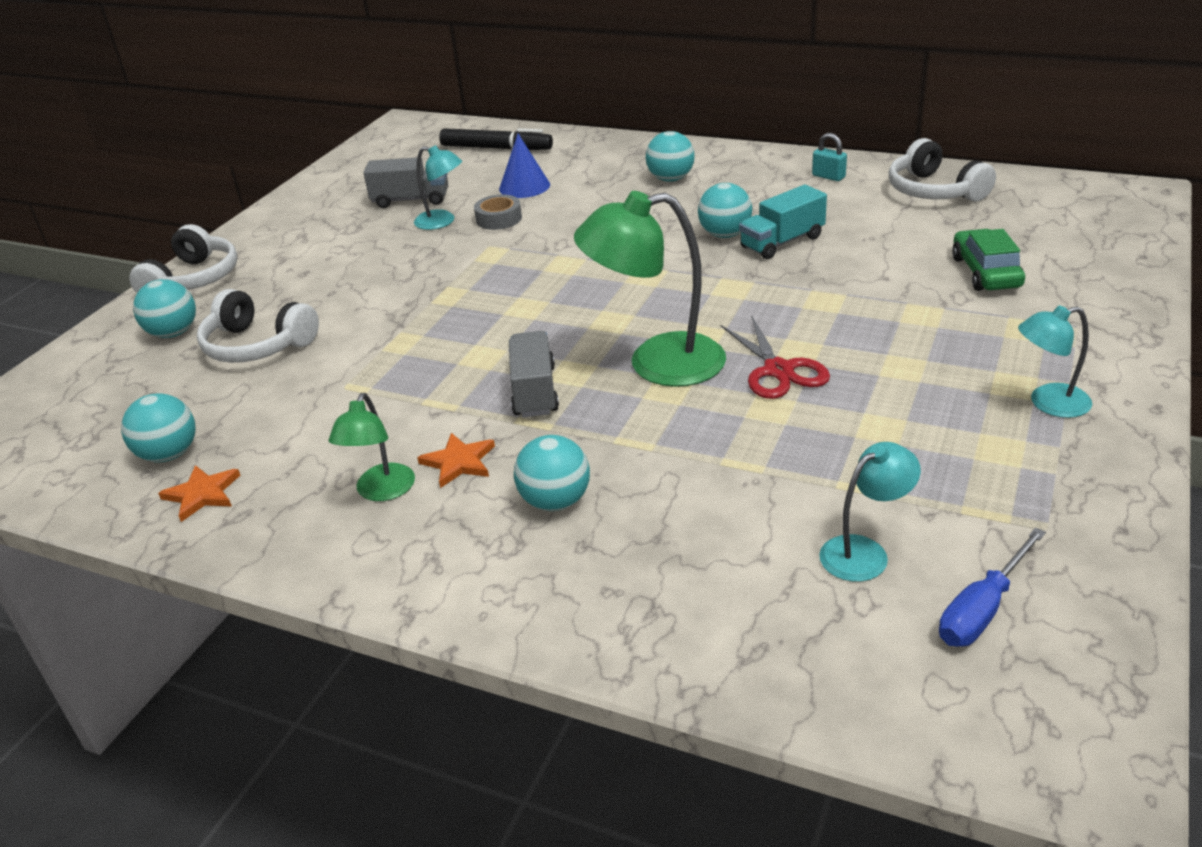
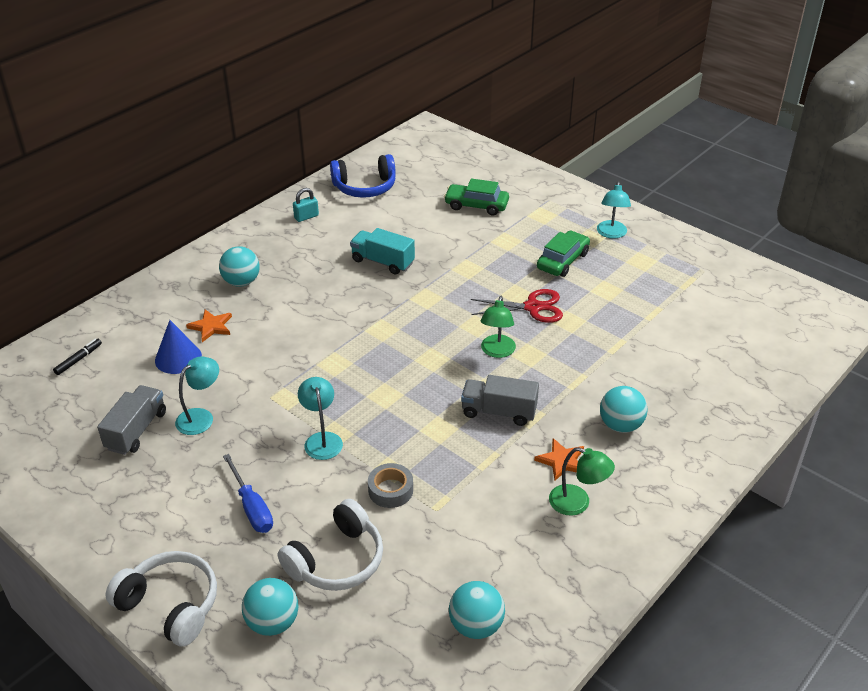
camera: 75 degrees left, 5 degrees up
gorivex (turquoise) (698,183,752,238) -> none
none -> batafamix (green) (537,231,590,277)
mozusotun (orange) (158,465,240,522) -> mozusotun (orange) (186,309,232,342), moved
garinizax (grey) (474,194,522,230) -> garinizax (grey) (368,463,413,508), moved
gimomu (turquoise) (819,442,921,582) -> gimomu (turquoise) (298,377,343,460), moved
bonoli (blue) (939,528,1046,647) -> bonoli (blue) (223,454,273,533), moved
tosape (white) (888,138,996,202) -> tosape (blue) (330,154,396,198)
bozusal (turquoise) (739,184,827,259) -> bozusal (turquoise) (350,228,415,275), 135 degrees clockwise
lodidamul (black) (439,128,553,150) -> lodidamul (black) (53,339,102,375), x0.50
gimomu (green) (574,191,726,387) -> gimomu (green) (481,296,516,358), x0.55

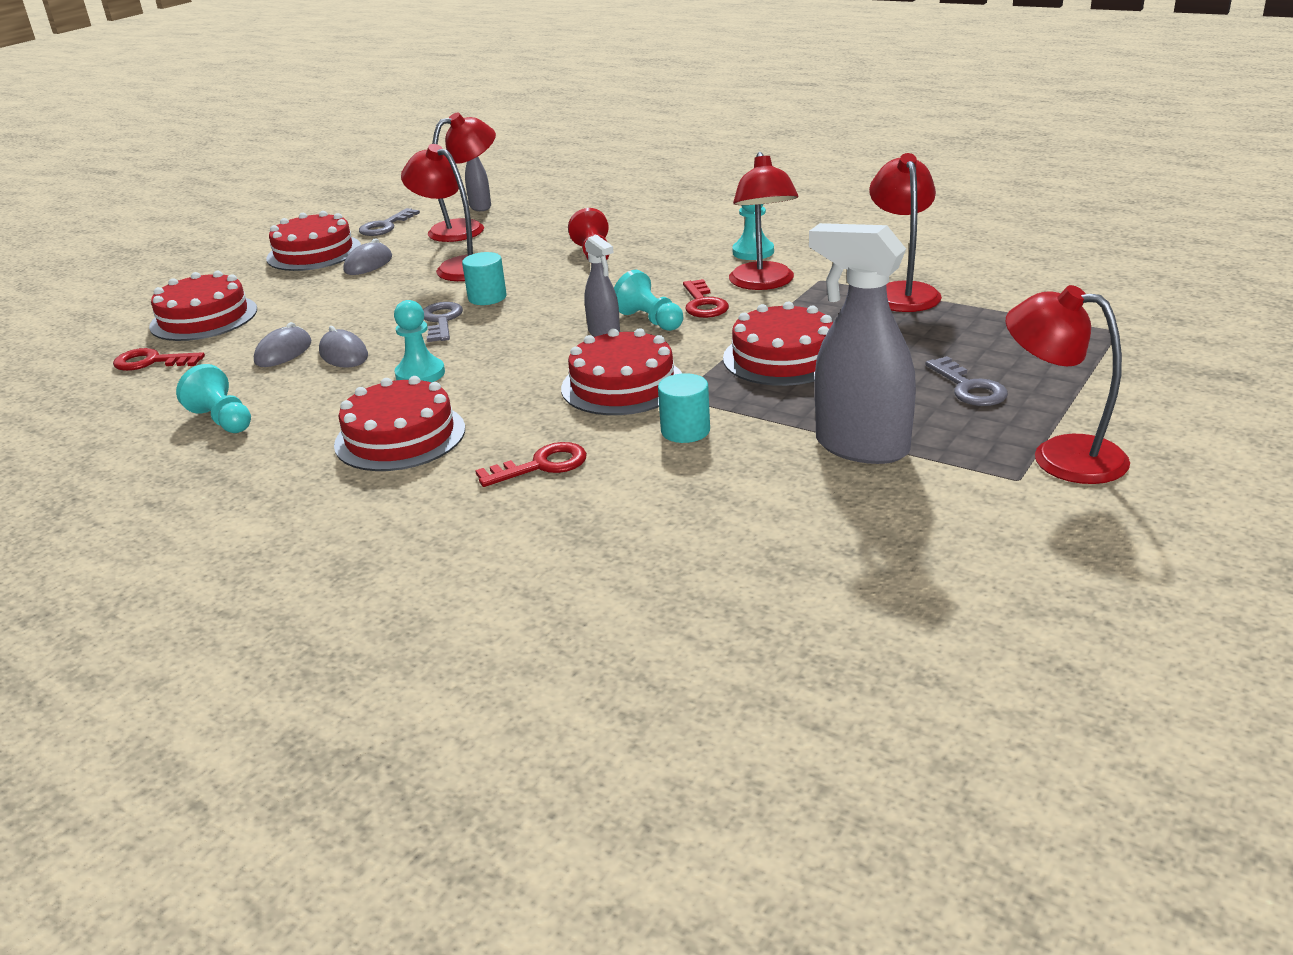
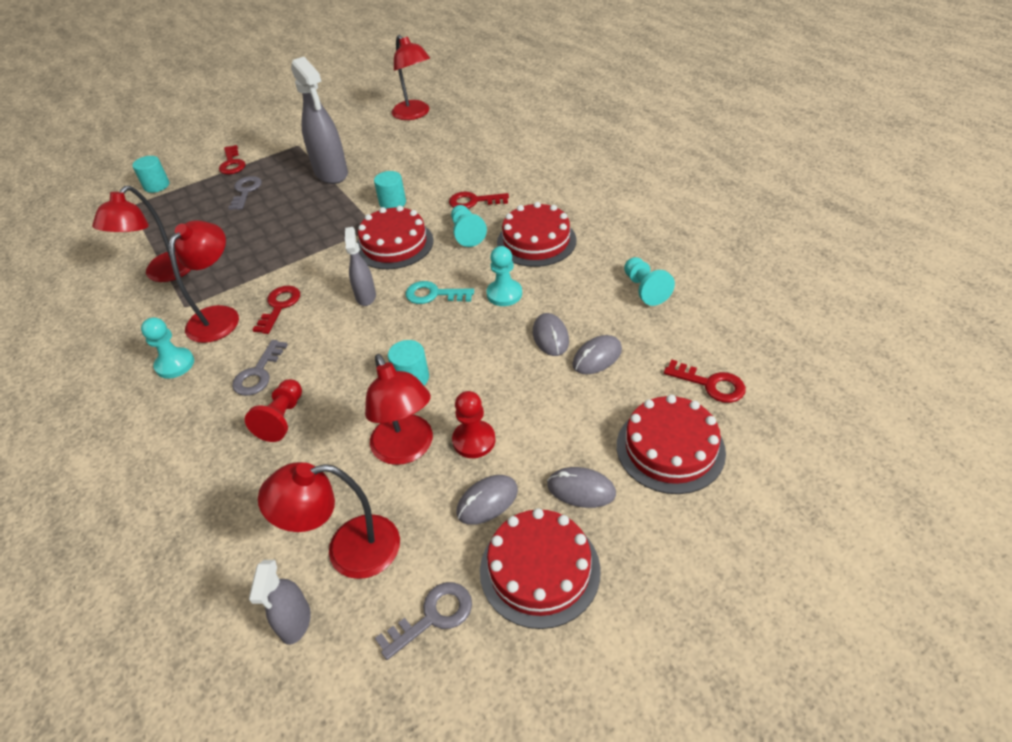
camera: 155 degrees left, 15 degrees up
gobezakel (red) (723,302,833,386) -> none
none -> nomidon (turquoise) (132,156,169,193)
none -> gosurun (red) (219,145,246,174)
none -> gosurun (turquoise) (406,281,474,304)
none -> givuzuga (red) (452,391,496,458)
none -> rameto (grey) (547,467,616,508)
gosurun (grey) (423,302,463,342) -> gosurun (grey) (232,340,288,396), moved
givuzuga (turquoise) (614,270,683,331) -> givuzuga (turquoise) (451,205,487,247), moved
gimomu (red) (1006,285,1130,484) -> gimomu (red) (392,35,430,120), moved

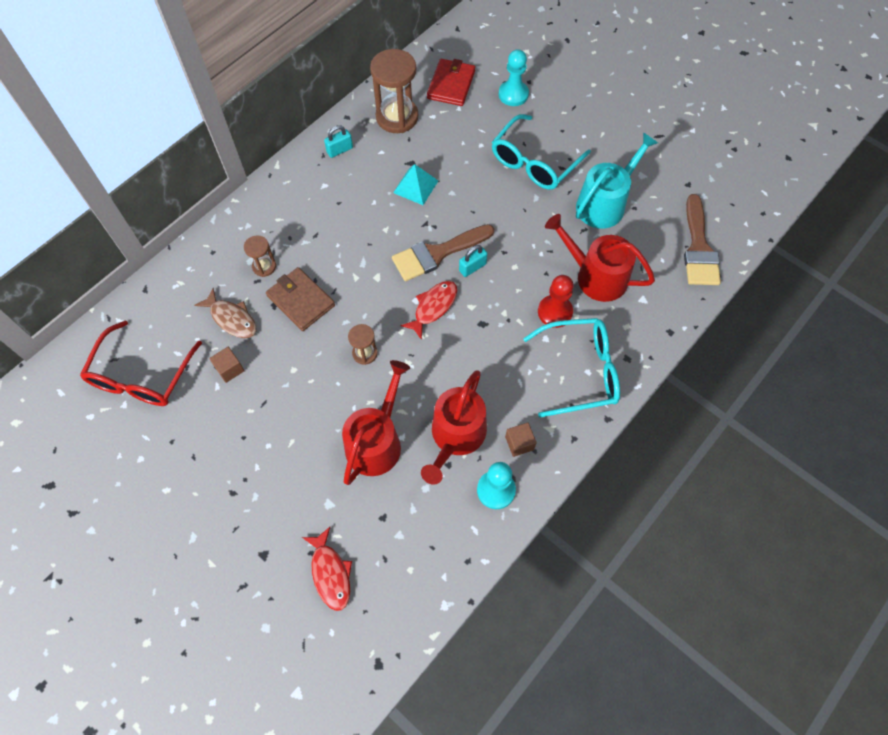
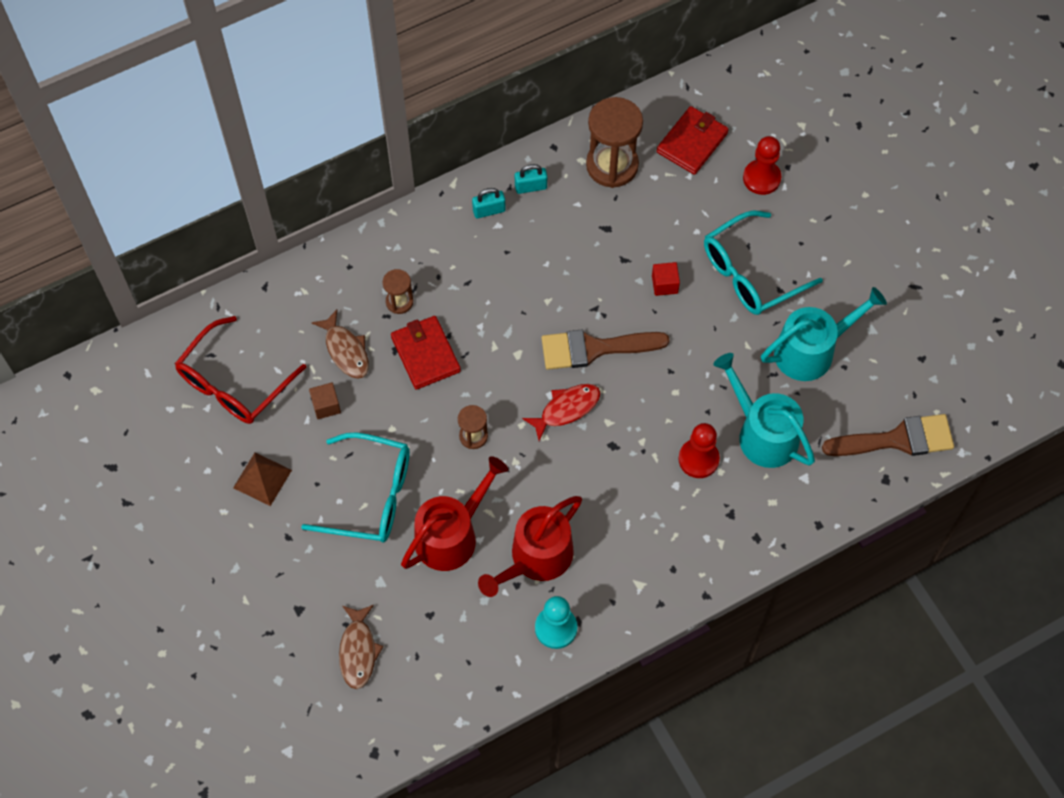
camera: 20 degrees right, 0 degrees up
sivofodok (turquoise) (393,164,438,205) -> none
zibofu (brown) (505,423,537,457) -> none
none -> sivofodok (brown) (233,453,292,506)
none -> zibofu (red) (652,262,680,296)
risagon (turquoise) (459,245,487,277) -> risagon (turquoise) (472,188,506,218), moved
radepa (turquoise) (523,318,620,417) -> radepa (turquoise) (301,432,410,543), moved
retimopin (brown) (266,267,335,331) -> retimopin (red) (391,316,461,390)
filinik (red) (302,527,352,611) -> filinik (brown) (339,605,384,689)
givuzuga (turquoise) (499,49,529,106) -> givuzuga (red) (743,136,781,195)
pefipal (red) (545,214,655,302) -> pefipal (turquoise) (713,353,815,468)
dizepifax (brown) (684,194,721,285) -> dizepifax (brown) (822,414,954,456), 120 degrees counterclockwise

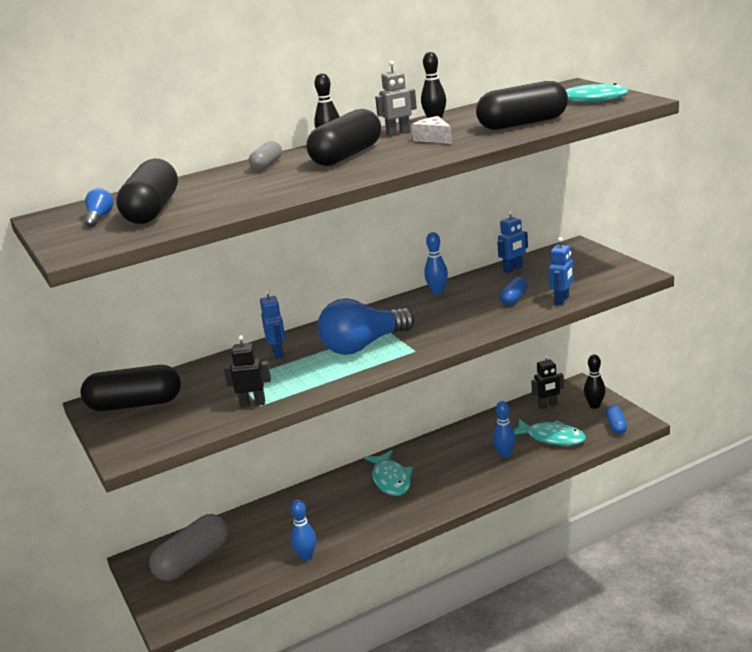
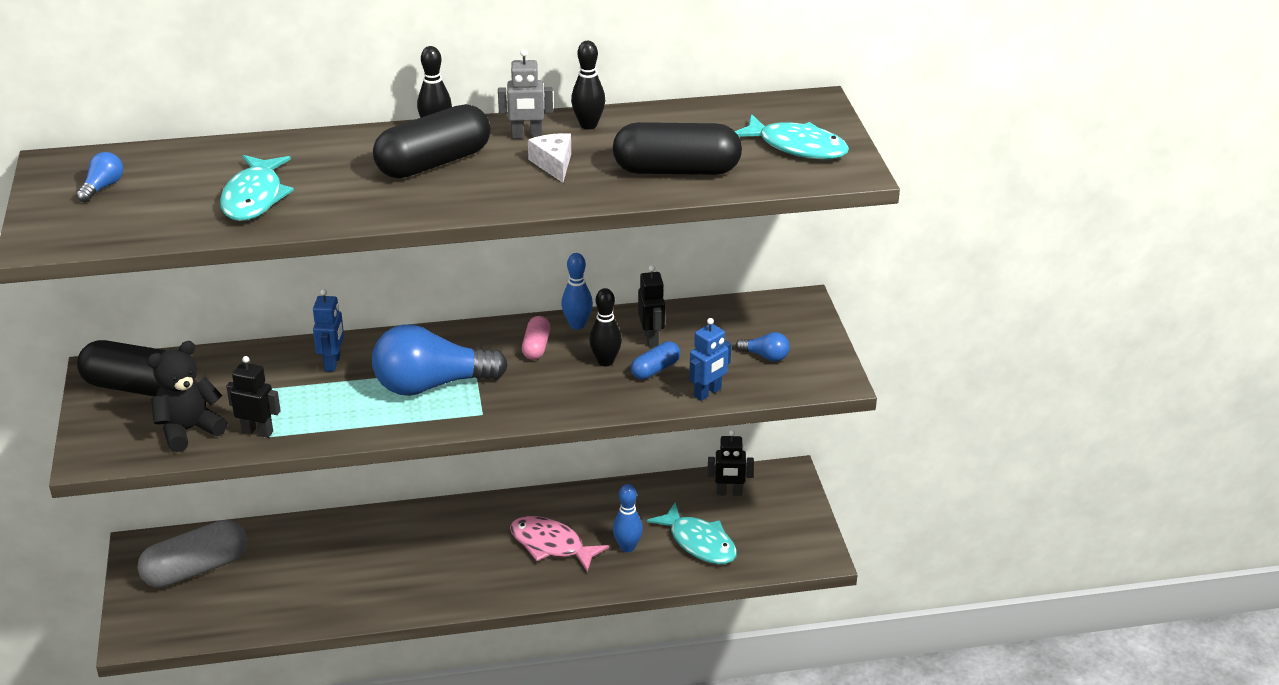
camera: 15 degrees right, 10 degrees up
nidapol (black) (116,159,178,224) -> none
nidapol (grey) (249,141,282,171) -> none
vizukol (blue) (290,499,316,561) -> none
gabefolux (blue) (497,210,528,273) -> none
nidapol (blue) (605,405,627,434) -> none
none -> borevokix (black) (147,341,227,452)
none -> filinik (pink) (510,516,609,572)
none -> nidapol (pink) (522,316,550,360)
none -> gabefolux (black) (638,265,665,347)
none -> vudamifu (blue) (736,332,790,361)
filinik (turquoise) (364,450,413,496) -> filinik (turquoise) (220,155,294,221), moved
vizukol (black) (584,354,606,408) -> vizukol (black) (589,288,622,366), moved

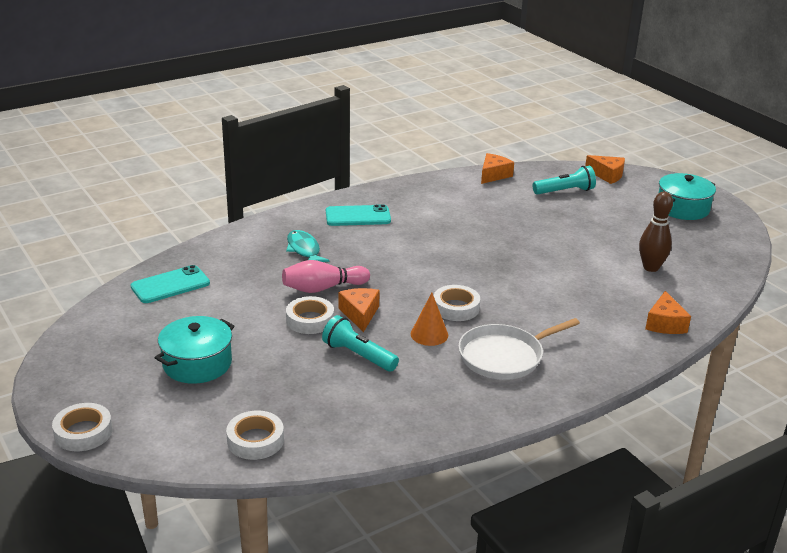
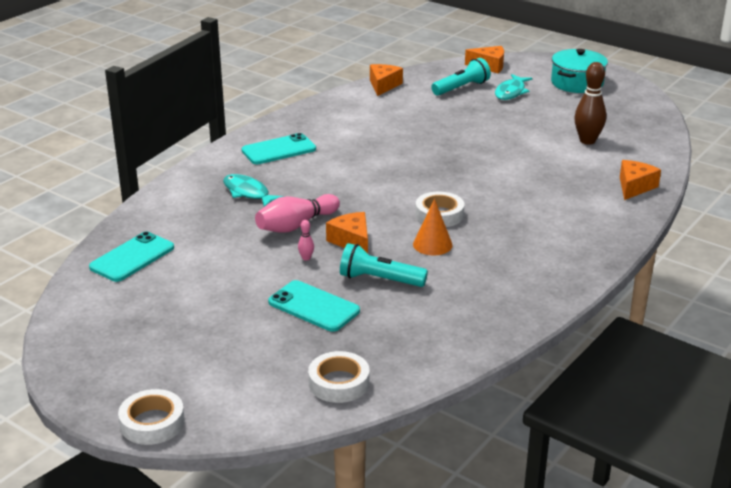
camera: 20 degrees left, 0 degrees up
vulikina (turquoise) (155,316,234,384) -> none
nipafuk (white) (458,318,580,380) -> none
none -> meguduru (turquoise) (268,280,360,332)
none -> filinik (turquoise) (495,74,532,100)
garinizax (white) (286,296,334,334) -> vizukol (pink) (298,220,314,261)
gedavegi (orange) (645,291,691,334) -> gedavegi (orange) (620,160,661,200), 135 degrees counterclockwise

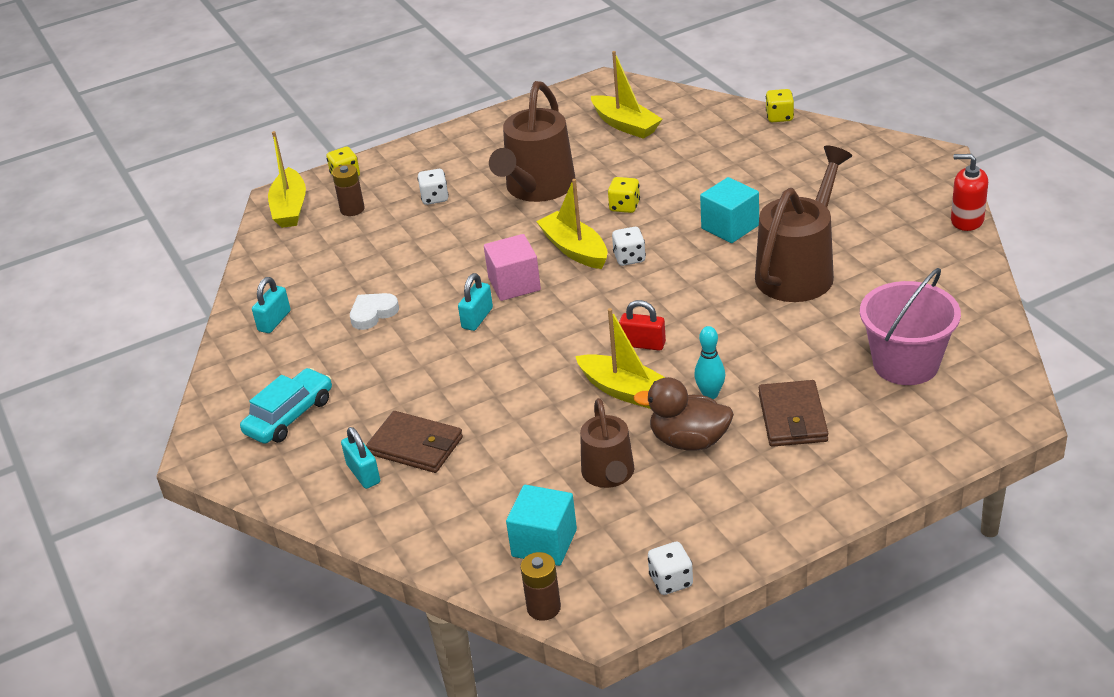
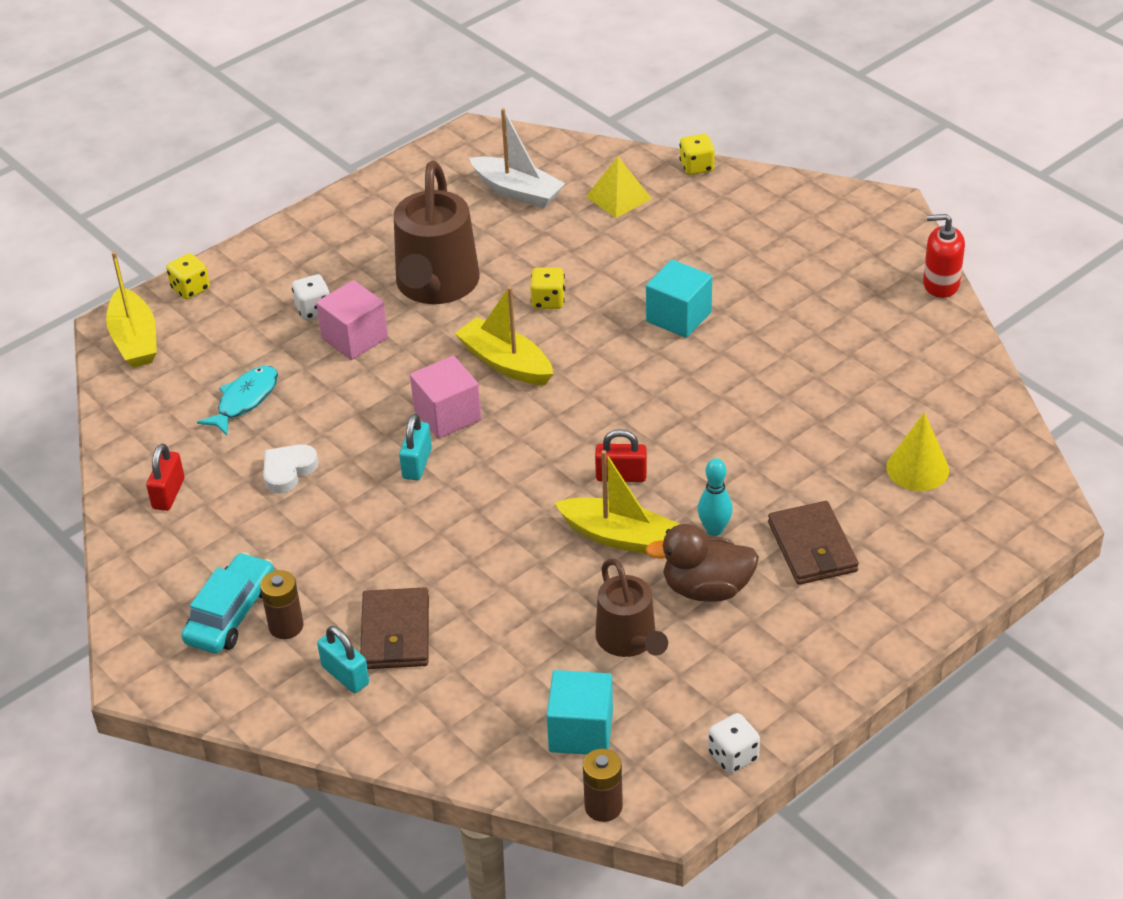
camera: 15 degrees left, 5 degrees up
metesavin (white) (612,227,646,266) -> none
pefipal (brown) (755,146,852,302) -> none
none -> filinik (turquoise) (197,366,278,436)
none -> zibofu (pink) (316,280,388,360)
none -> sivofodok (yellow) (586,156,652,218)
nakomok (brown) (332,164,365,216) -> nakomok (brown) (260,570,303,639), moved
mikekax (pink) (860,268,961,385) -> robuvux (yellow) (886,412,949,491)
risagon (turquoise) (252,277,291,333) -> risagon (red) (146,444,185,511)
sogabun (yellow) (591,51,663,139) -> sogabun (white) (469,108,565,208)
retimopin (brown) (366,411,463,473) -> retimopin (brown) (360,587,429,669), 75 degrees clockwise

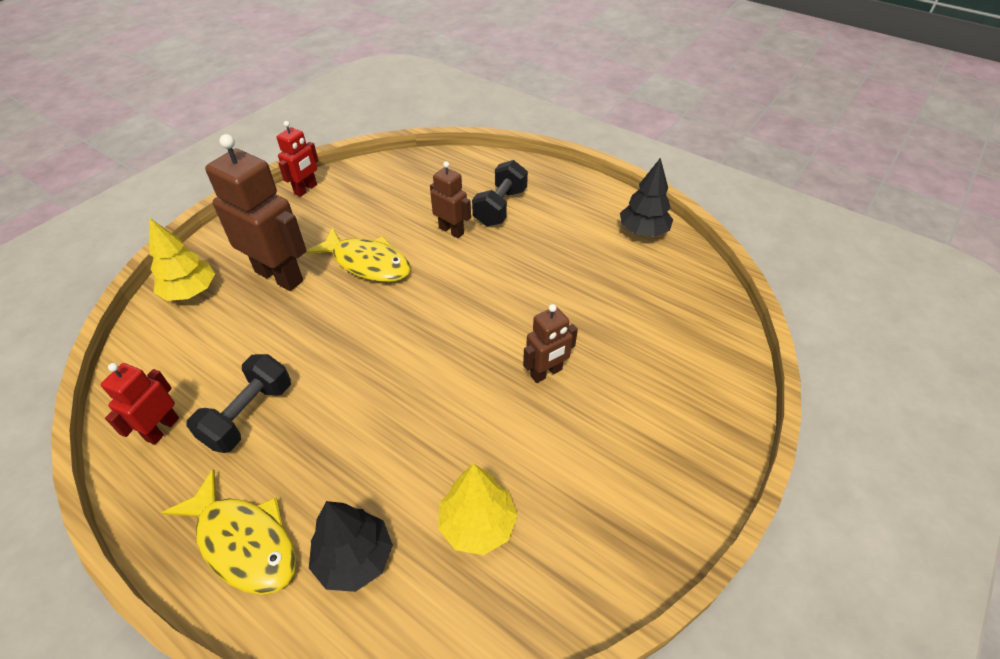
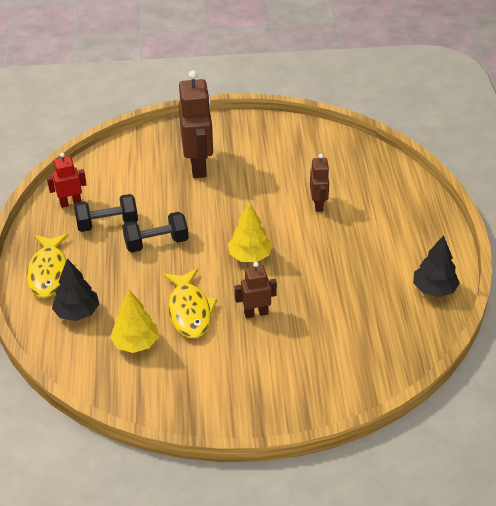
camera: 50 degrees right, 5 degrees down
gabefolux (red) (277,121,319,197) -> none
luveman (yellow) (150,218,215,301) -> luveman (yellow) (228,202,272,262), moved
filinik (yellow) (305,227,411,282) -> filinik (yellow) (163,269,217,338), moved
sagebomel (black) (472,160,528,226) -> sagebomel (black) (122,212,189,253), moved
gabefolux (brown) (523,304,578,383) -> gabefolux (brown) (235,262,277,318), 150 degrees clockwise

